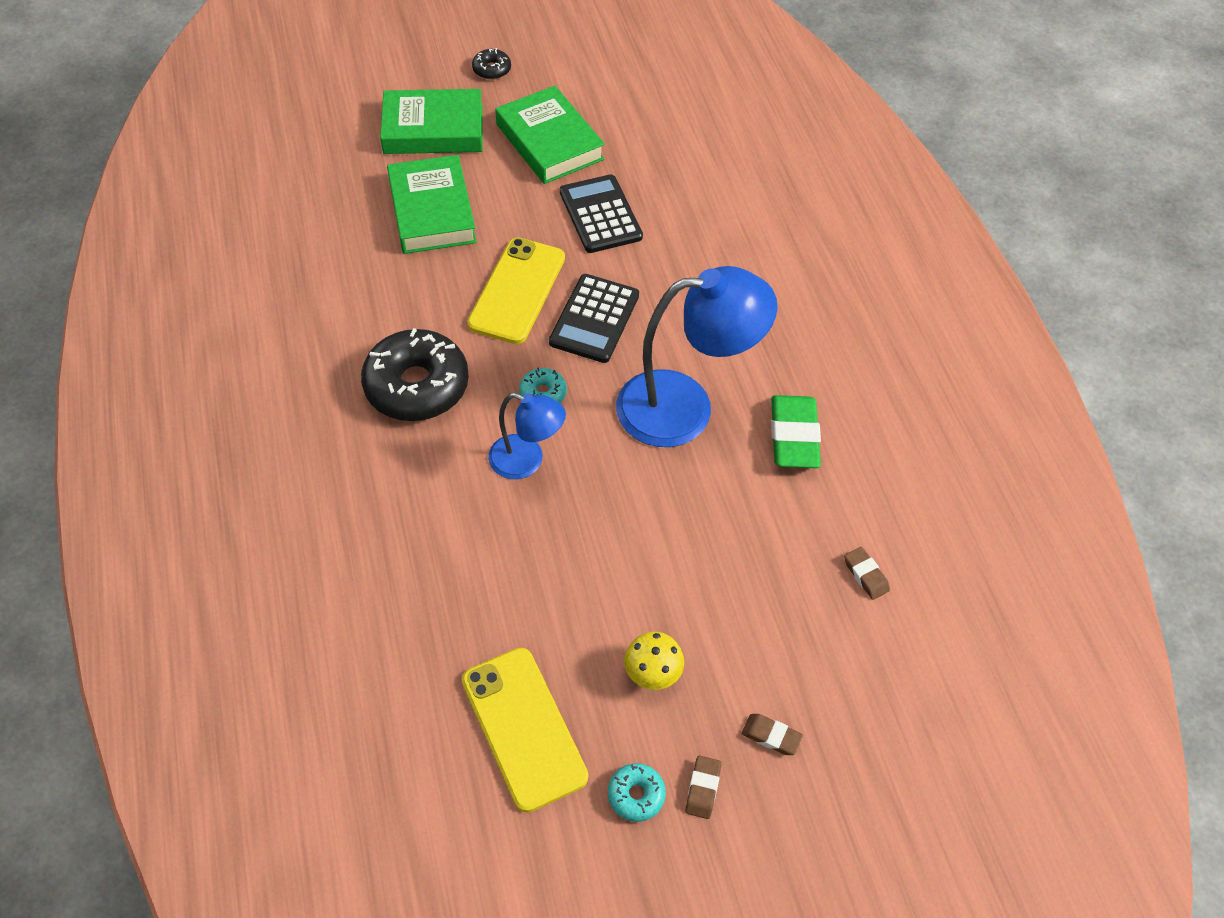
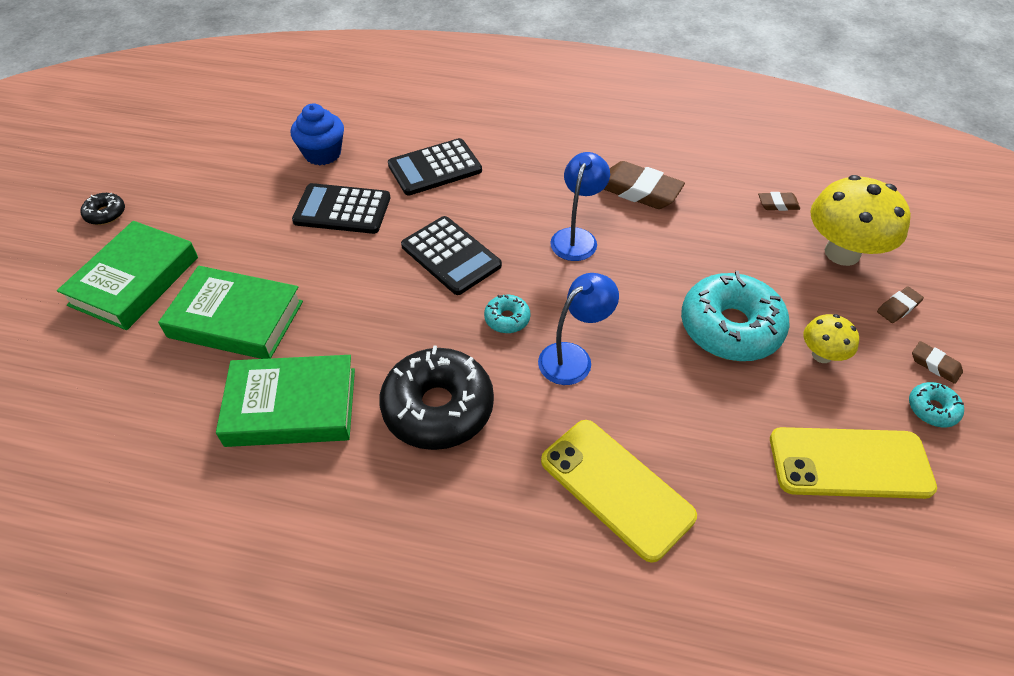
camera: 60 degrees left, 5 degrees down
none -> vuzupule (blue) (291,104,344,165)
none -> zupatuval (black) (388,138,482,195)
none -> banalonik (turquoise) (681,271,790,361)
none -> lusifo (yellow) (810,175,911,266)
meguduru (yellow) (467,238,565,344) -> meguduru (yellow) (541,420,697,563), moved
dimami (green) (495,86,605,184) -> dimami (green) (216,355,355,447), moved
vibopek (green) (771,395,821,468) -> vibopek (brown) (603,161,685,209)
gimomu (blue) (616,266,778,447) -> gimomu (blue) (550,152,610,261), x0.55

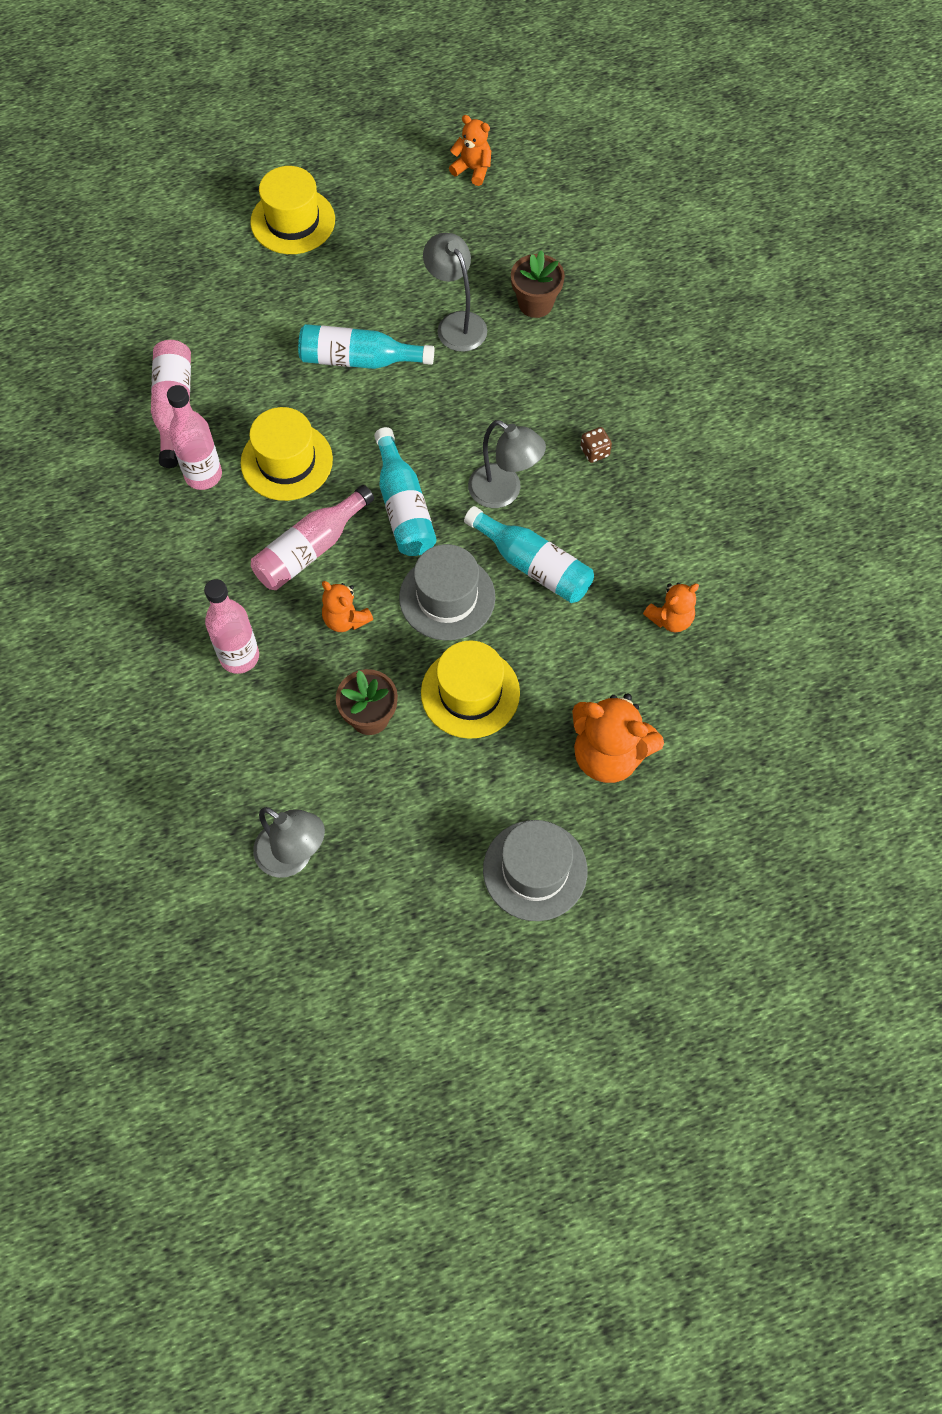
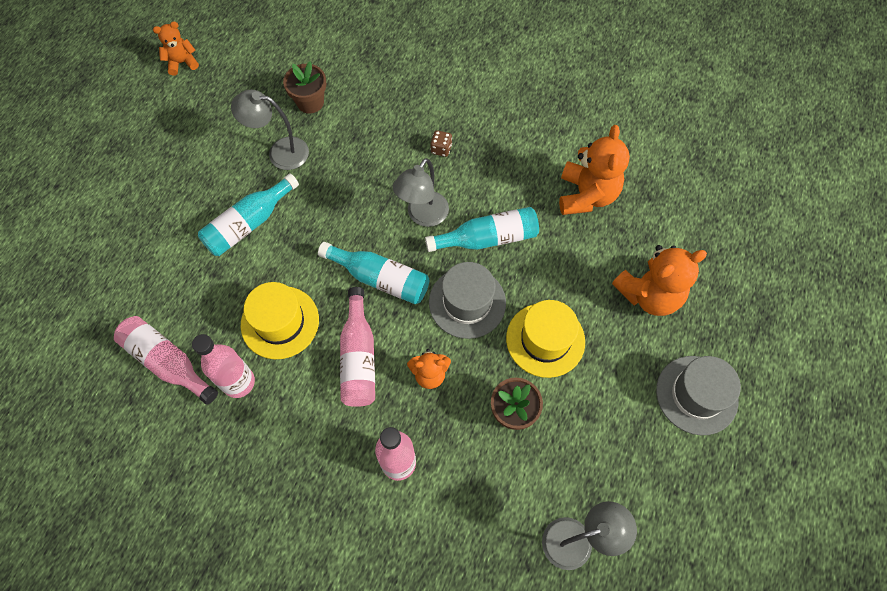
camera: 50 degrees left, 0 degrees up
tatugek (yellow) (250,166,335,254) -> none
gimomu (grey) (468,420,546,508) -> gimomu (grey) (393,158,449,227), 135 degrees clockwise
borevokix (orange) (643,583,699,632) -> borevokix (orange) (559,125,630,215), x1.76

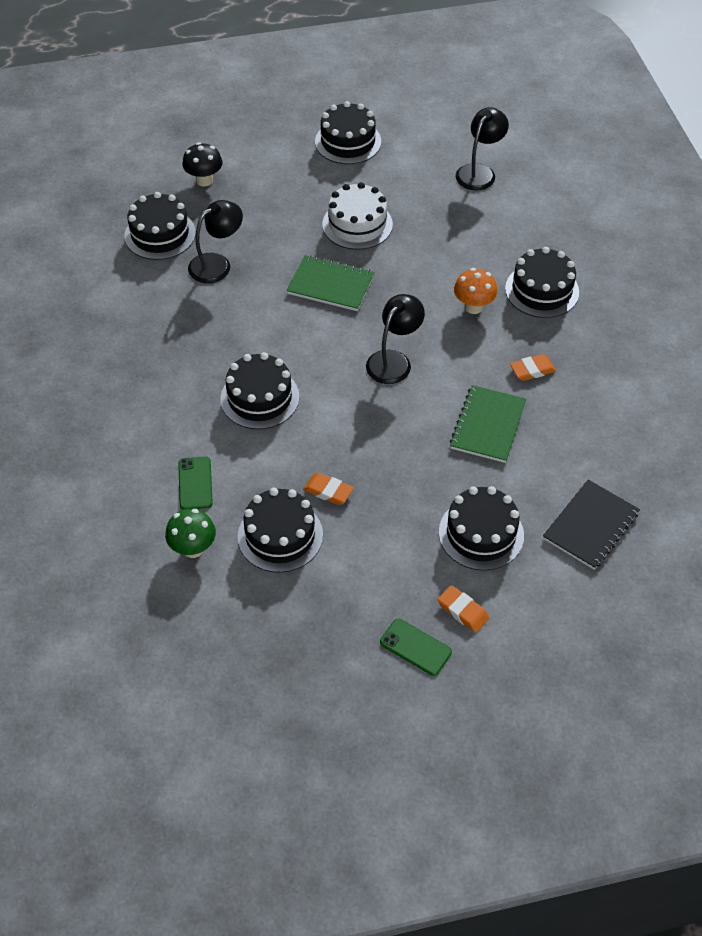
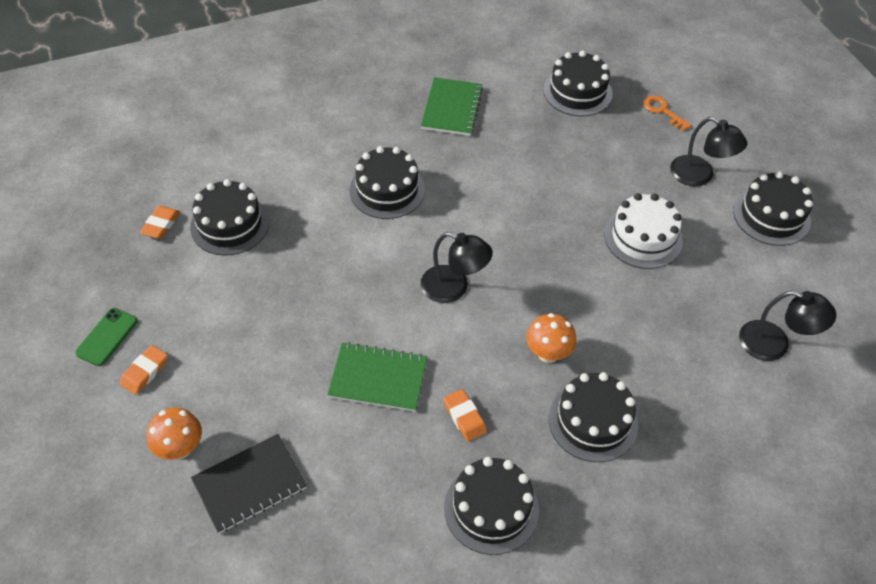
camera: 80 degrees right, 0 degrees up
lusifo (green) (165,509,216,558) -> none
meguduru (green) (178,456,213,510) -> none
none -> lusifo (orange) (147,408,202,460)
gimomu (black) (188,200,243,283) -> gimomu (black) (670,117,747,187), moved
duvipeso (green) (287,255,375,311) -> duvipeso (green) (421,77,483,136), moved
vibopek (orange) (303,473,354,505) -> vibopek (orange) (140,206,180,239), moved
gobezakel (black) (439,486,524,571) -> gobezakel (black) (444,457,539,555), moved
lusifo (black) (183,142,222,187) -> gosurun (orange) (644,96,692,131)
duvipeso (black) (543,480,640,570) -> duvipeso (black) (191,434,307,534), 60 degrees counterclockwise

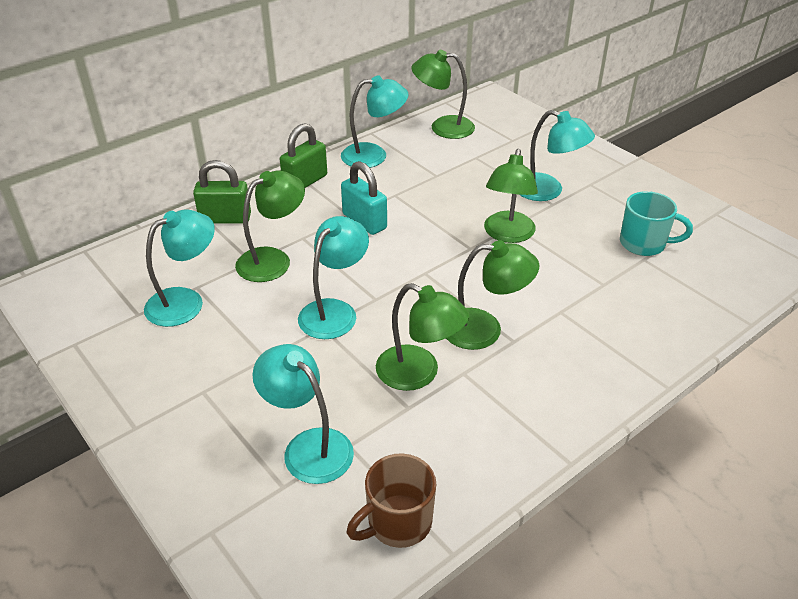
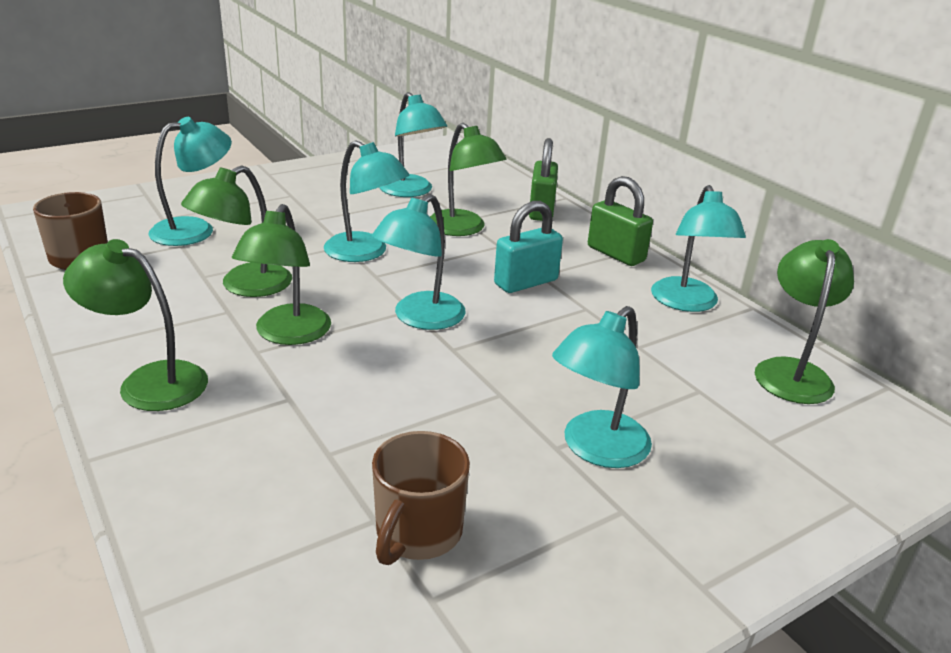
camera: 95 degrees right, 10 degrees down
none -> gimomu (turquoise) (372,194,466,330)
gimomu (green) (484,148,538,243) -> gimomu (green) (63,239,208,411), moved
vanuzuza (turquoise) (620,191,693,256) -> vanuzuza (brown) (372,431,470,565)

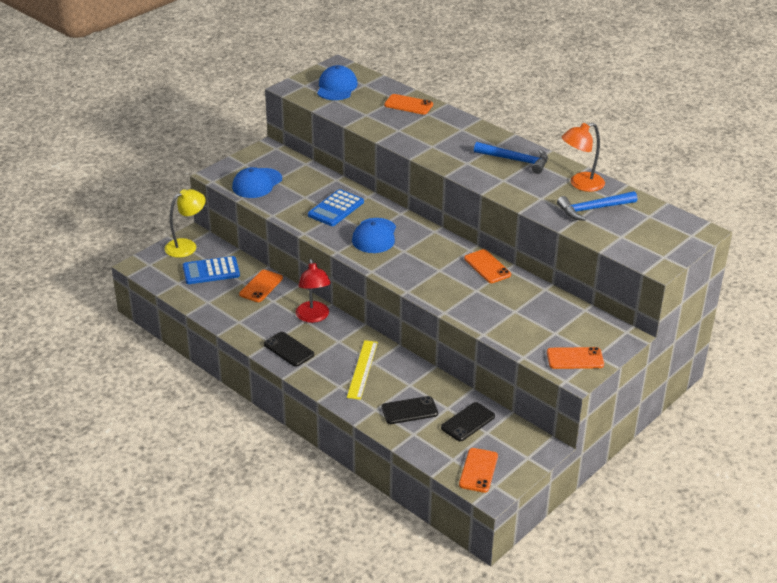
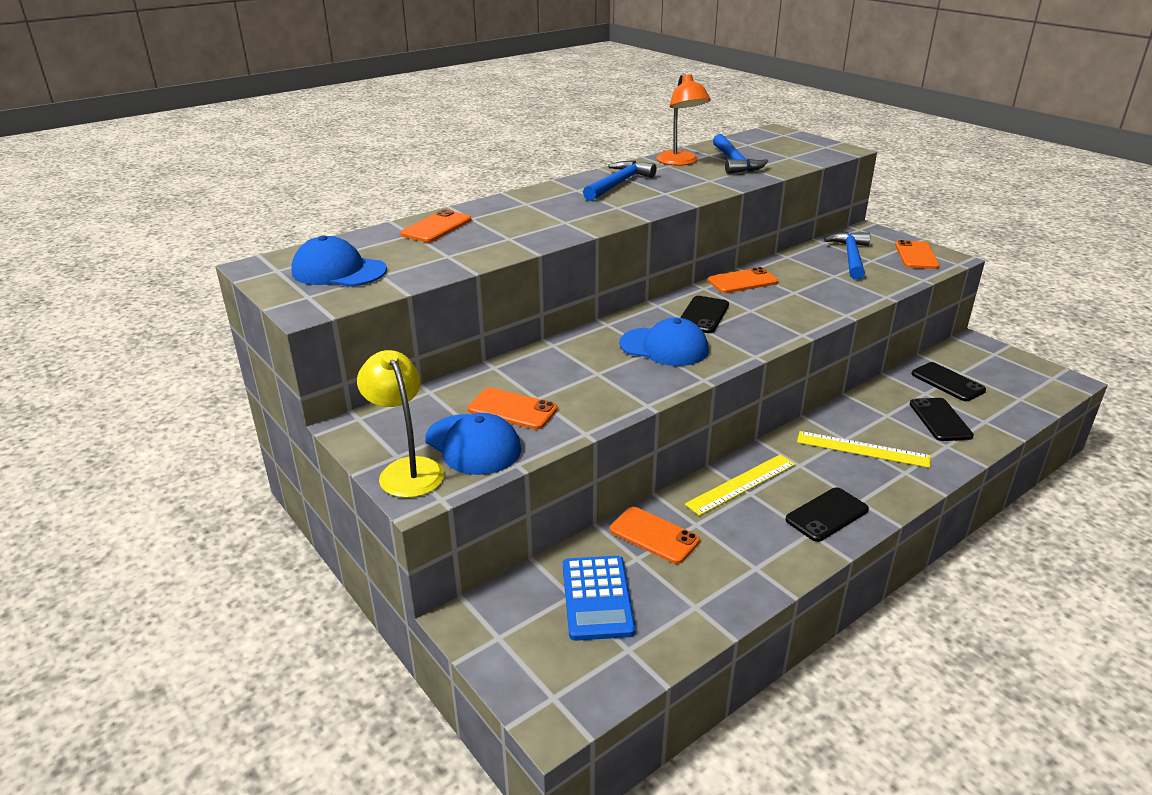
camera: 80 degrees left, 5 degrees down
zupatuval (blue) (308,189,364,226) -> none
none -> meguduru (black) (680,296,729,333)
none -> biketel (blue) (824,232,870,280)
gimomu (yellow) (165,189,206,258) -> gimomu (yellow) (357,350,444,498), moved
meguduru (orange) (459,448,498,493) -> meguduru (orange) (468,388,558,430), moved
gimomu (red) (296,259,331,323) -> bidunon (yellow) (685,455,795,516)

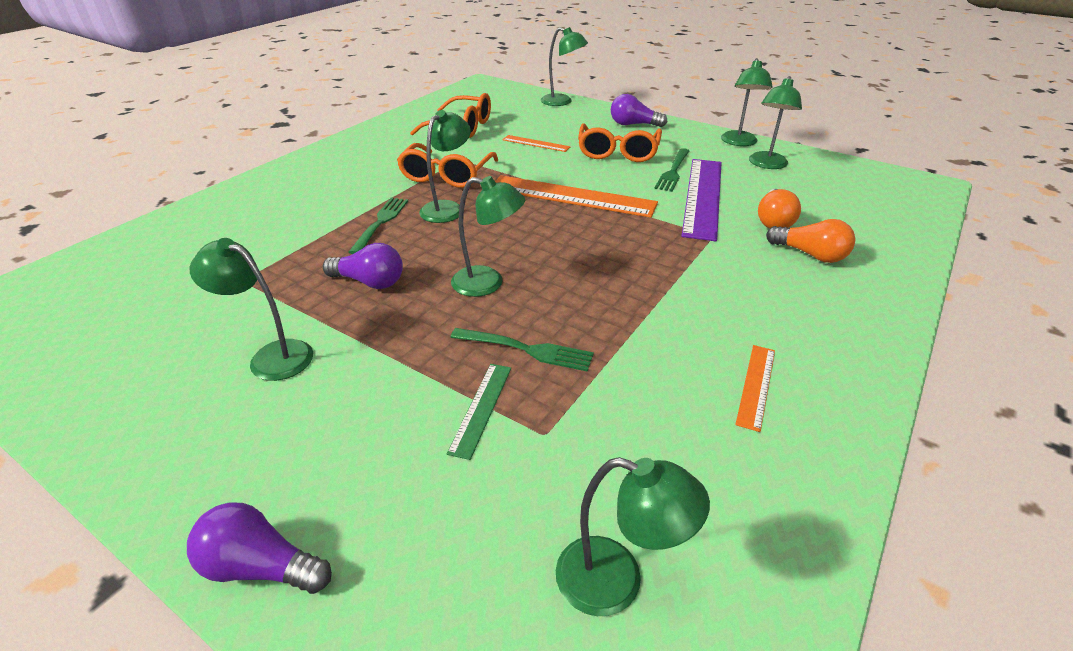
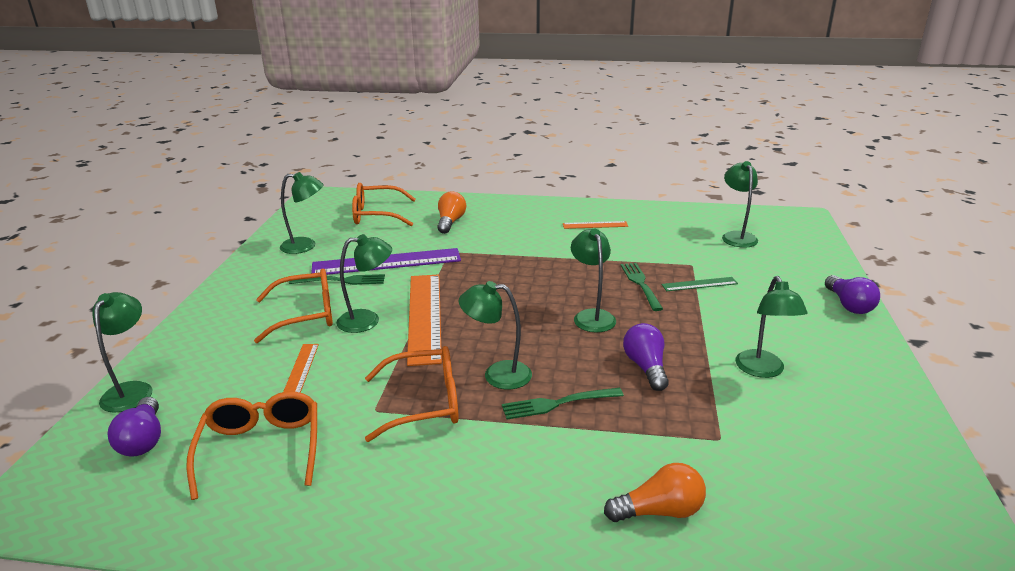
camera: 115 degrees left, 10 degrees down
none -> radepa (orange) (352,183,416,226)
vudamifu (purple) (611,94,667,127) -> vudamifu (purple) (107,397,161,457), moved
gimomu (green) (721,58,773,146) -> gimomu (green) (336,234,392,333), moved
vudamifu (orange) (758,189,801,228) -> vudamifu (orange) (604,463,706,522), moved

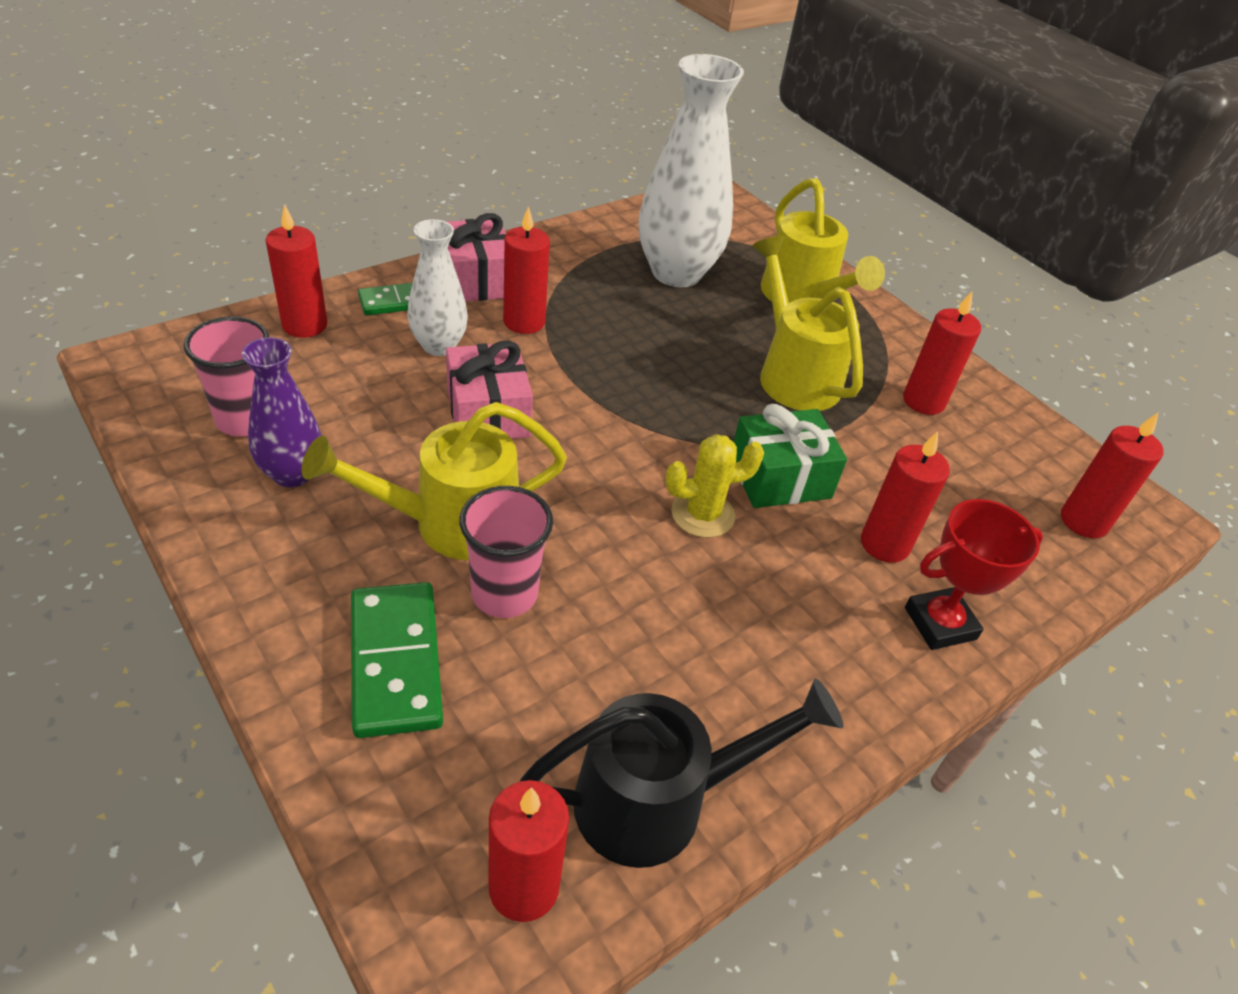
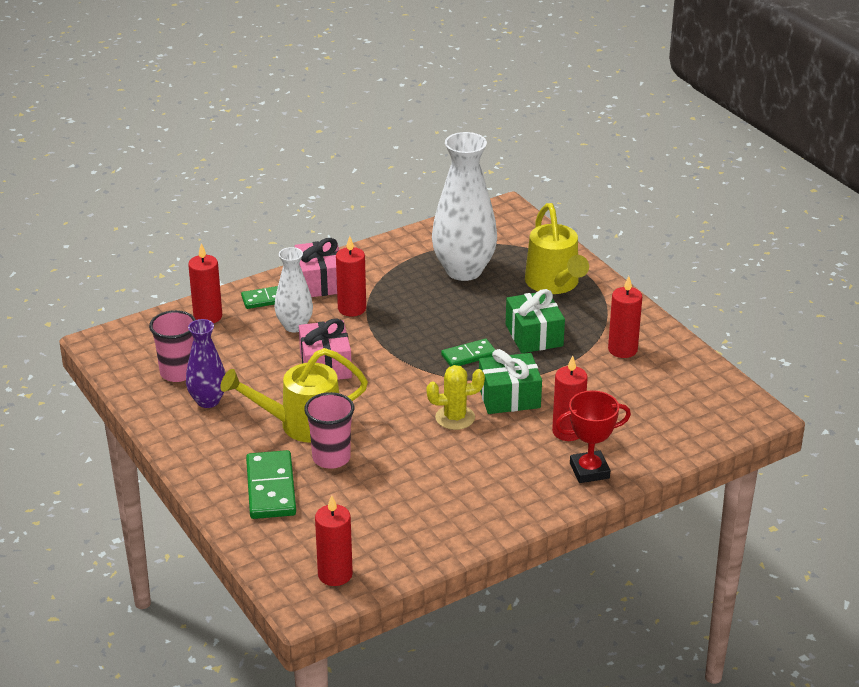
camera: 10 degrees right, 10 degrees down
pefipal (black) (520,678,844,868) -> none
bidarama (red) (1061,413,1164,538) -> none
none -> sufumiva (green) (441,339,495,367)
pefipal (yellow) (752,236,863,411) -> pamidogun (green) (506,289,565,353)

